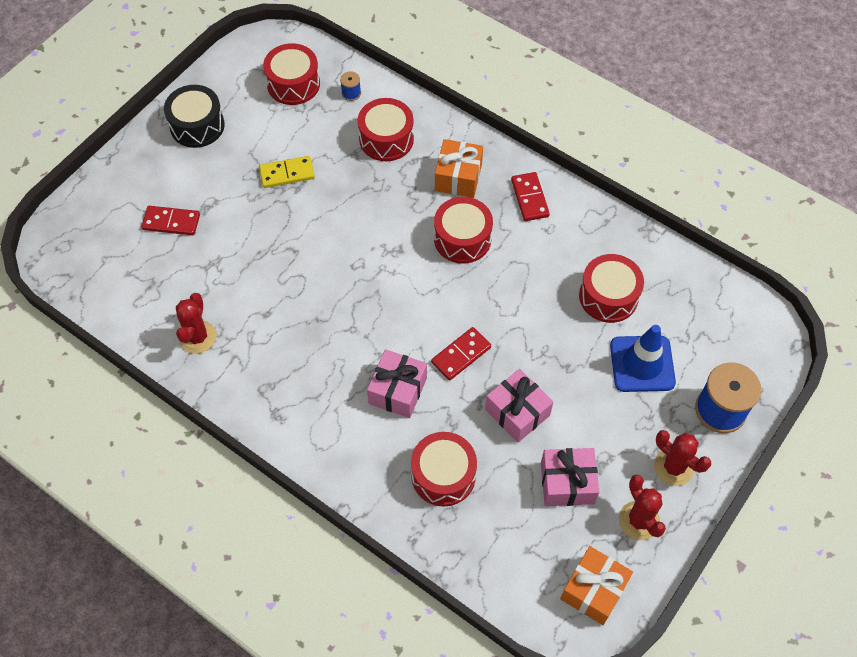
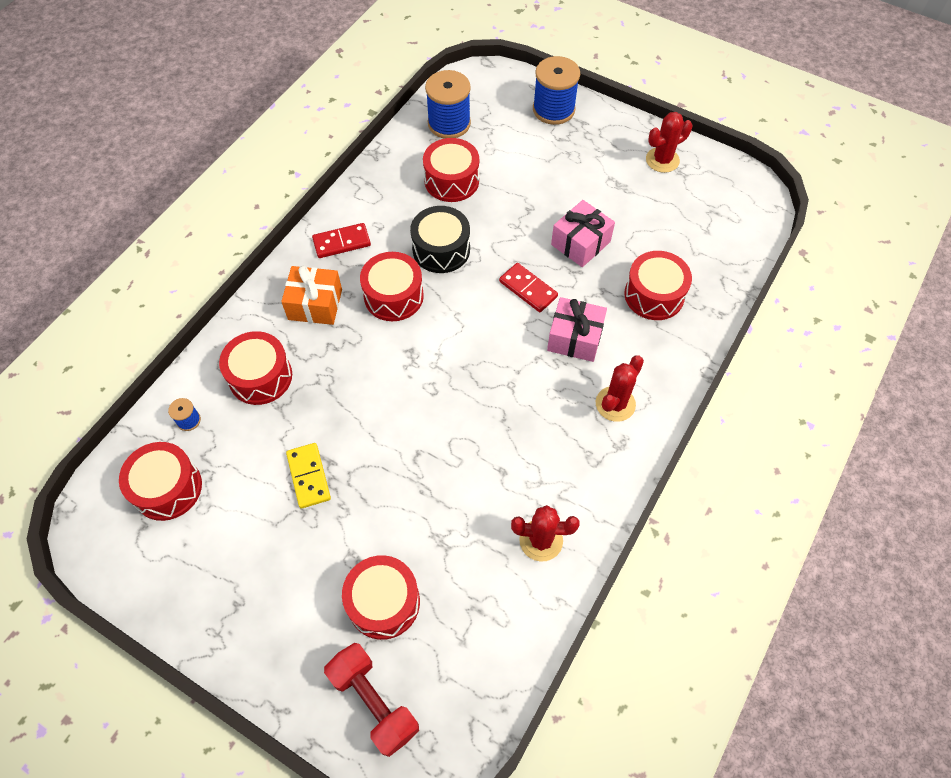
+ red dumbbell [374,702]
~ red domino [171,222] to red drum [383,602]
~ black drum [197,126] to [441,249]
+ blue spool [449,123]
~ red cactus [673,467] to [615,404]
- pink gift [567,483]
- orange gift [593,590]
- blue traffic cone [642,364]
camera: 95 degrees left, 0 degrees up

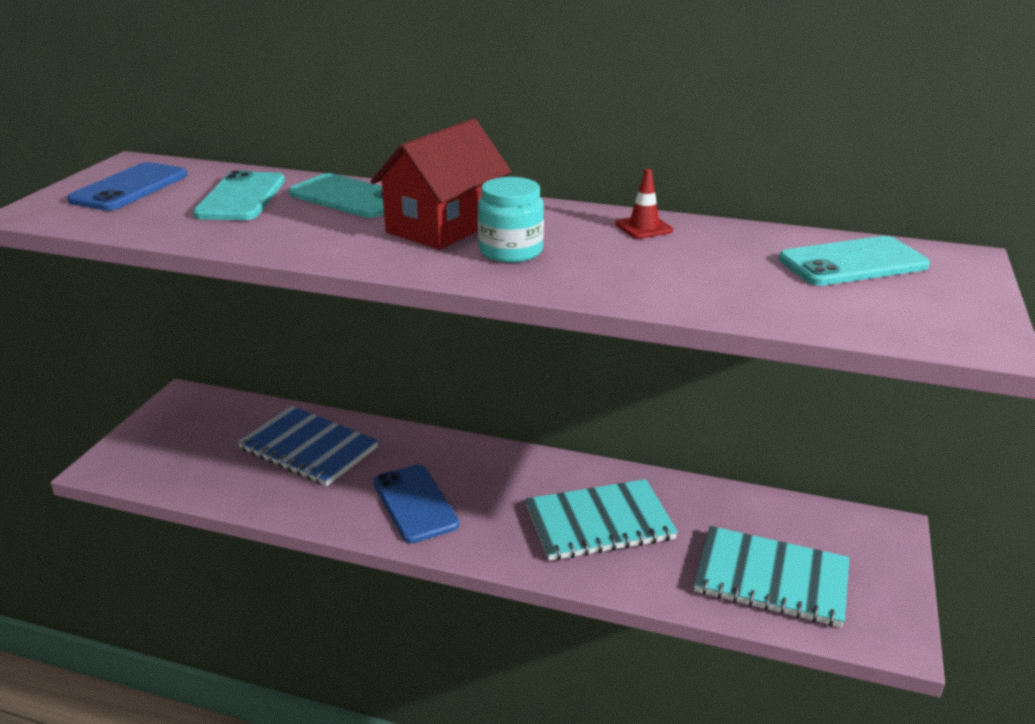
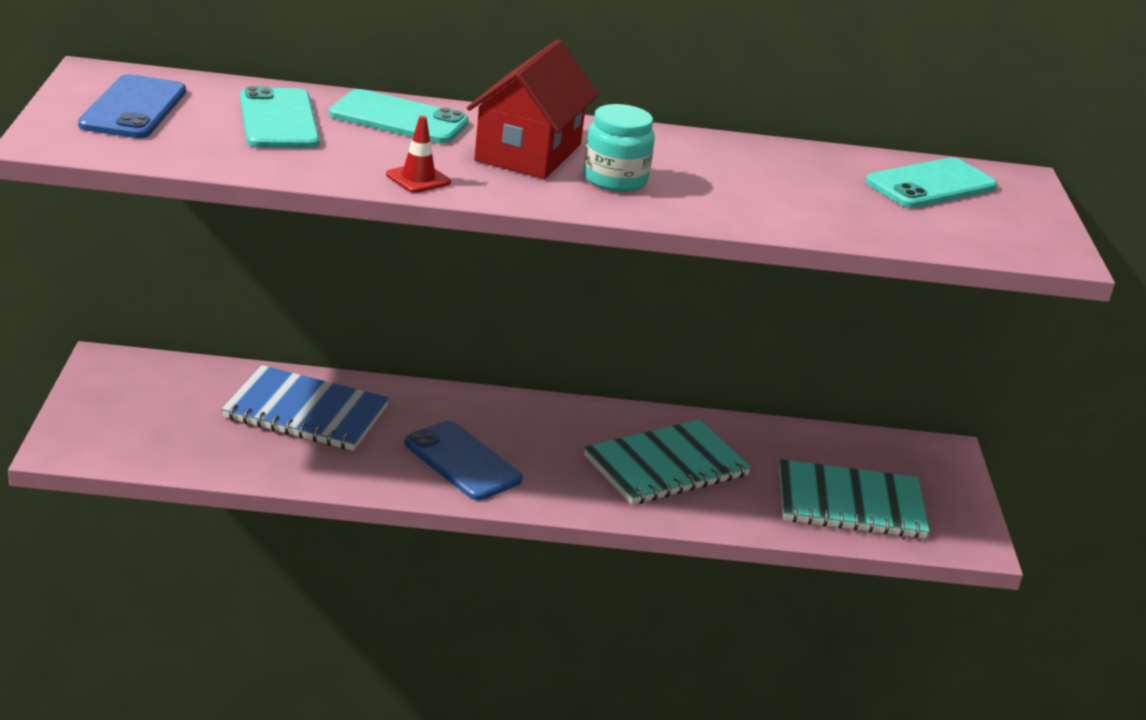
~ red traffic cone [643,227] to [418,179]
camera: 20 degrees left, 0 degrees up

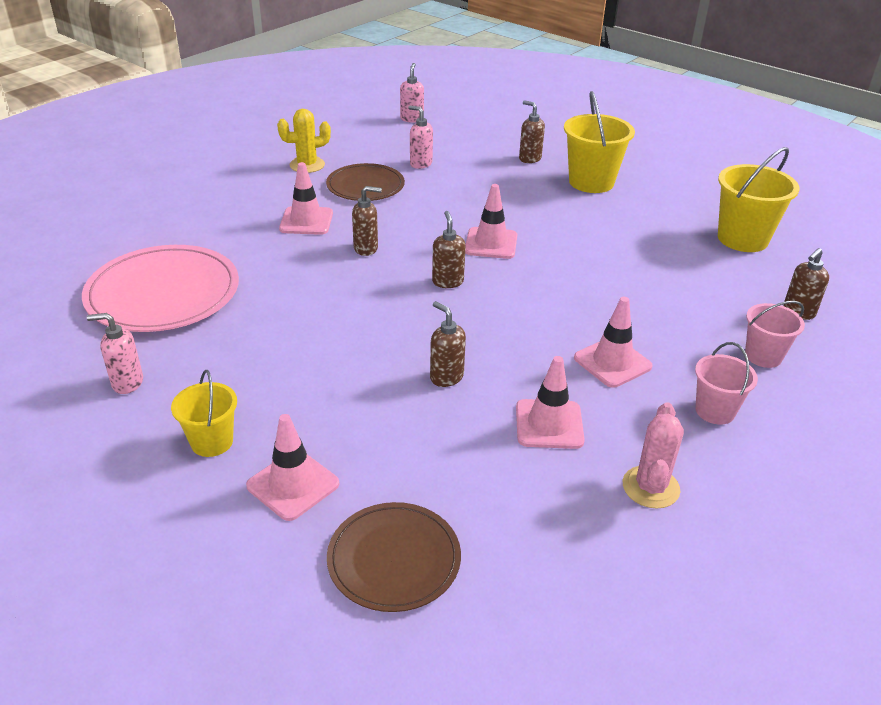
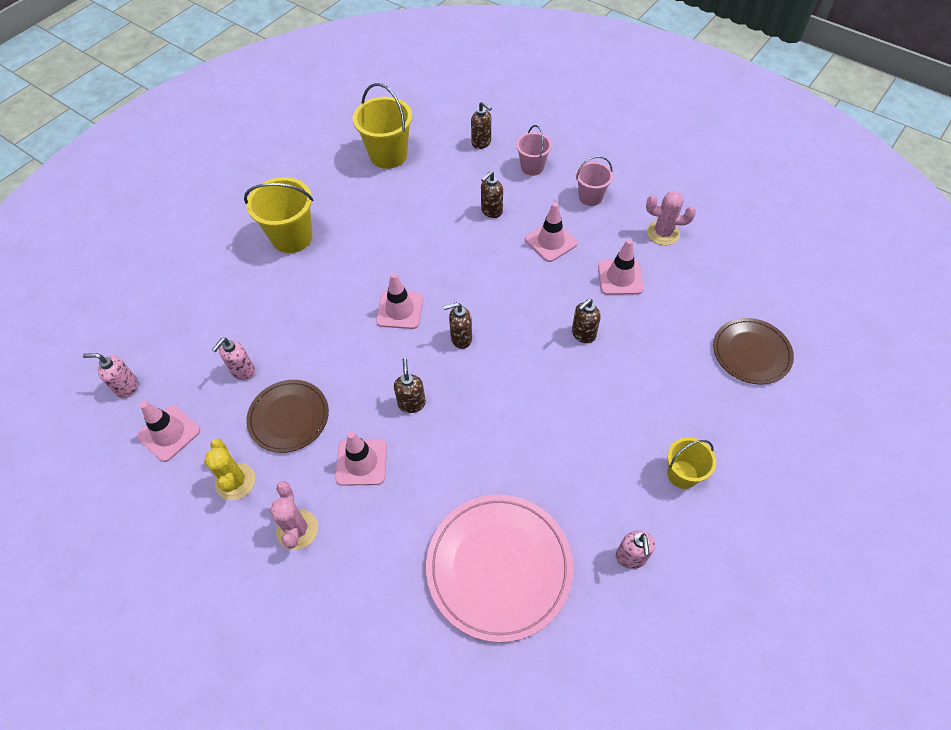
~ pink traffic cone [293,485] to [169,433]
+ pink cactus [297,529]
~ brown soap dispenser [529,158] to [491,211]
camera: 90 degrees left, 20 degrees up

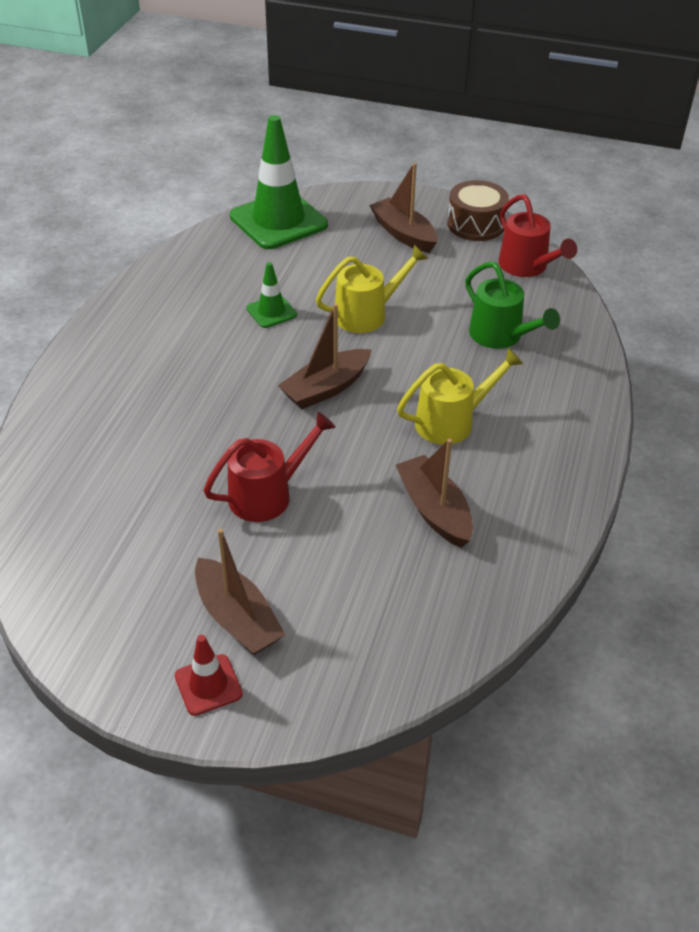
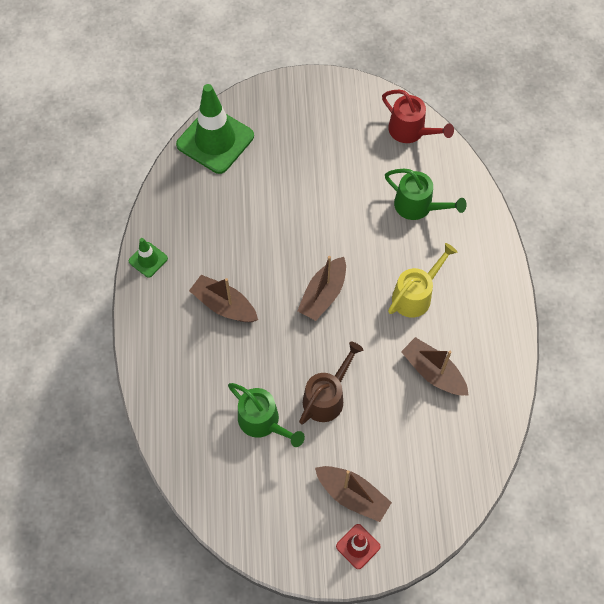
~ green traffic cone [271,312] to [148,260]
~ brown boat [404,234] to [224,305]
+ green watering can [263,422]
~ red watering can [268,494] to brown watering can [327,397]
- yellow watering can [367,314]
- brown drum [476,224]
camera: 20 degrees left, 20 degrees up

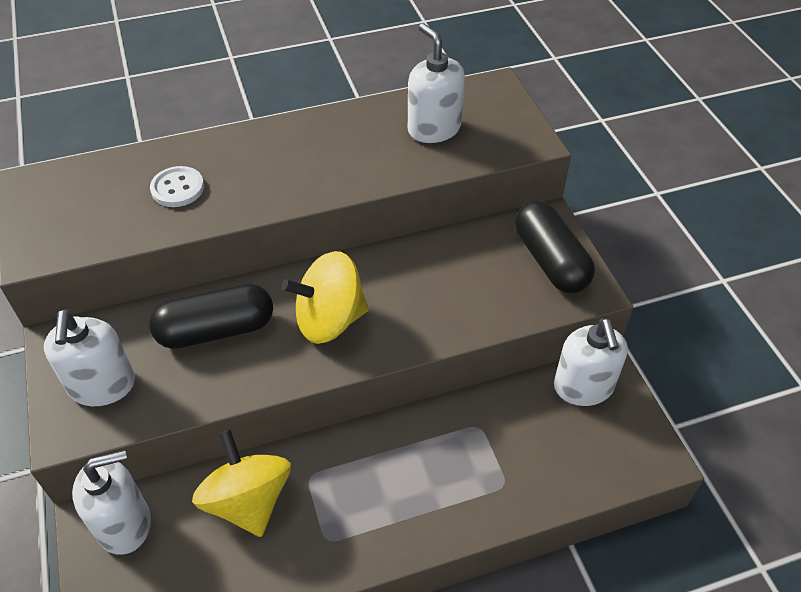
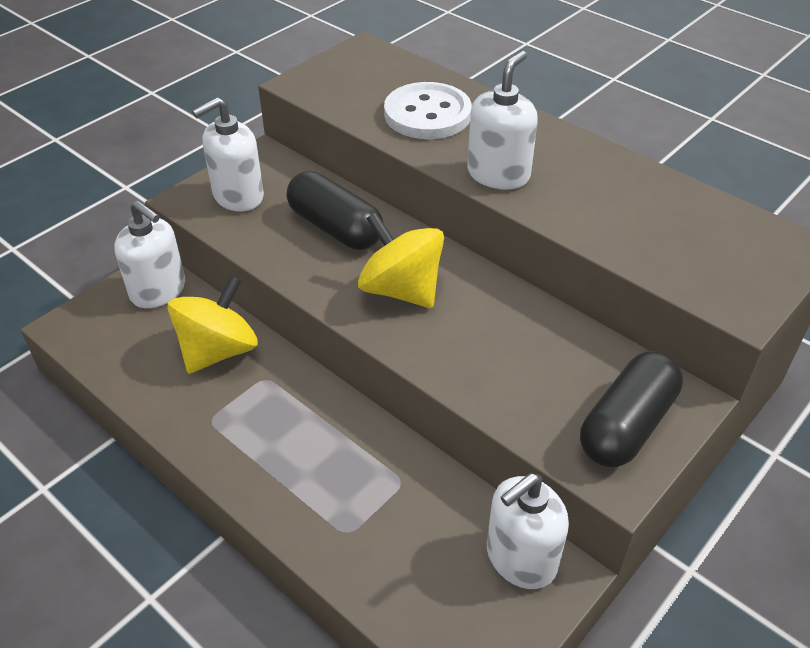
~ white button [177,188] = [427,114] x1.68
~ white soap dispenser [434,128] to [498,174]
camera: 60 degrees right, 5 degrees down

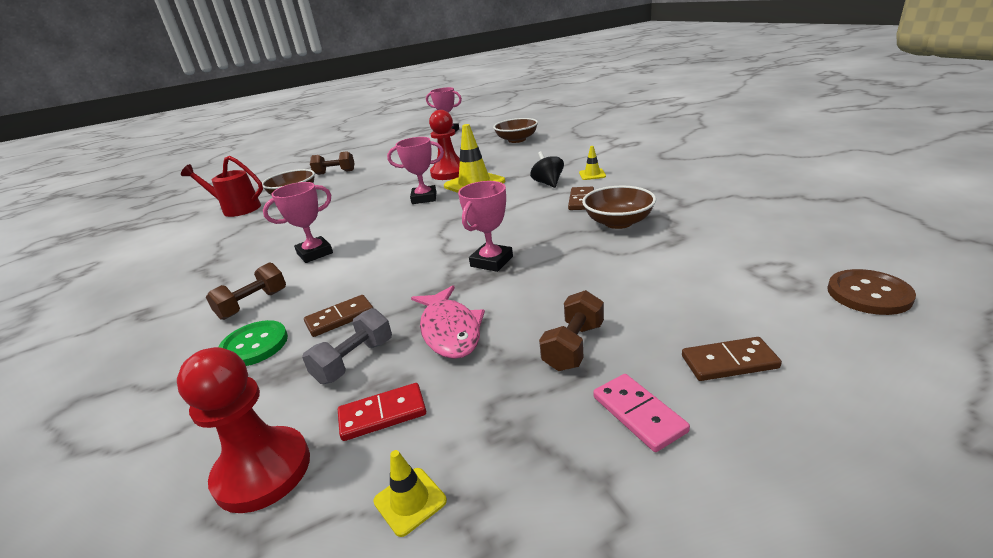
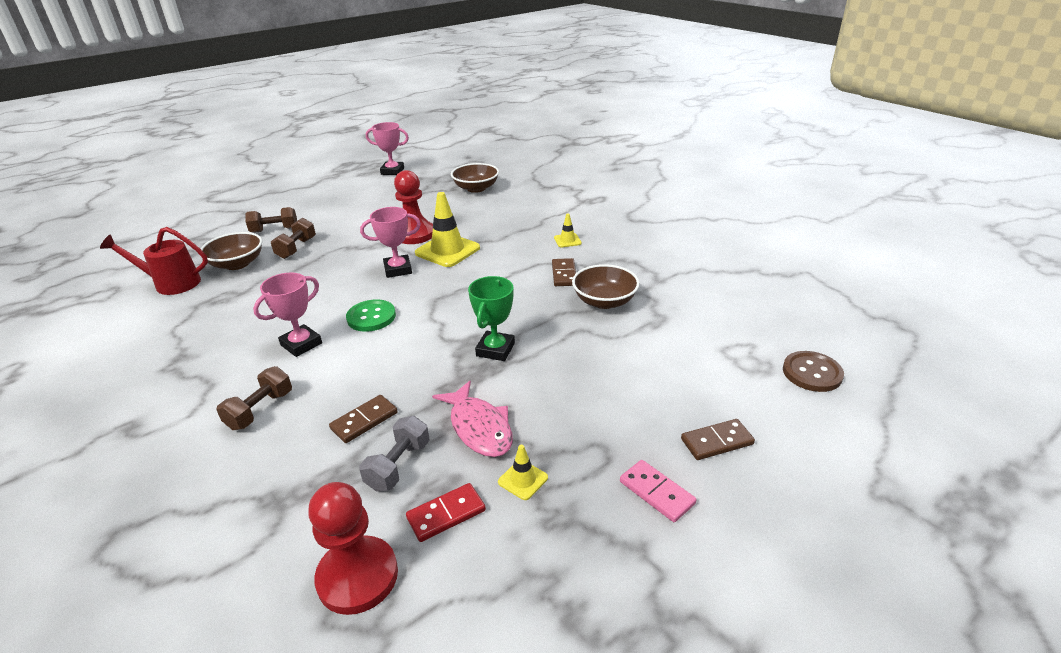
~ brown dumbbell [573,346] to [296,248]
~ green button [254,345] to [371,317]
~ pink trophy [491,261] to green trophy [495,349]
~ yellow traffic cone [410,501] to [523,480]
- black spinning top [548,183]
camera: 15 degrees left, 5 degrees up

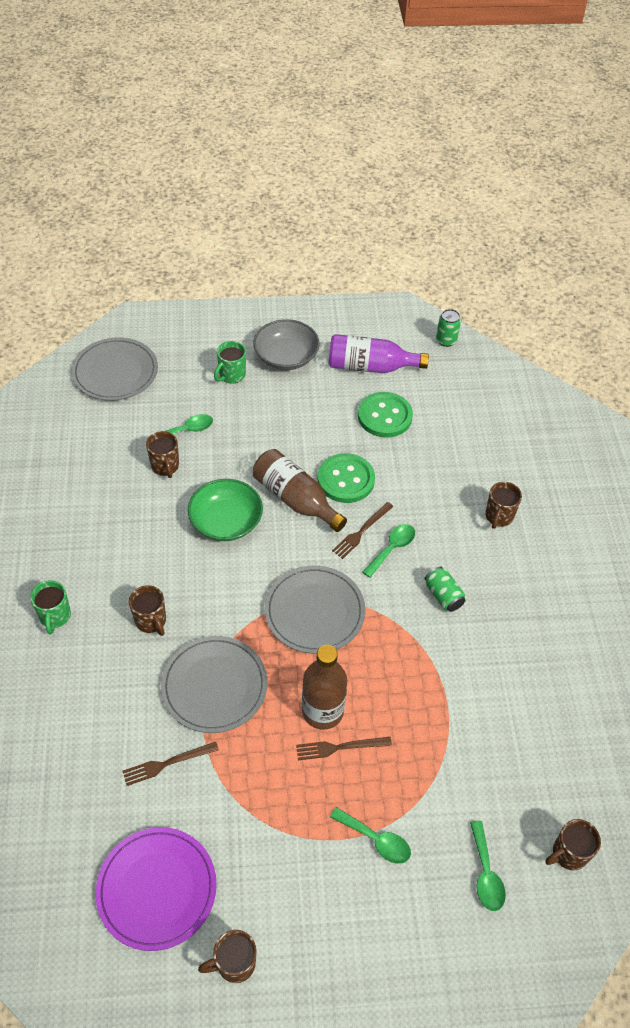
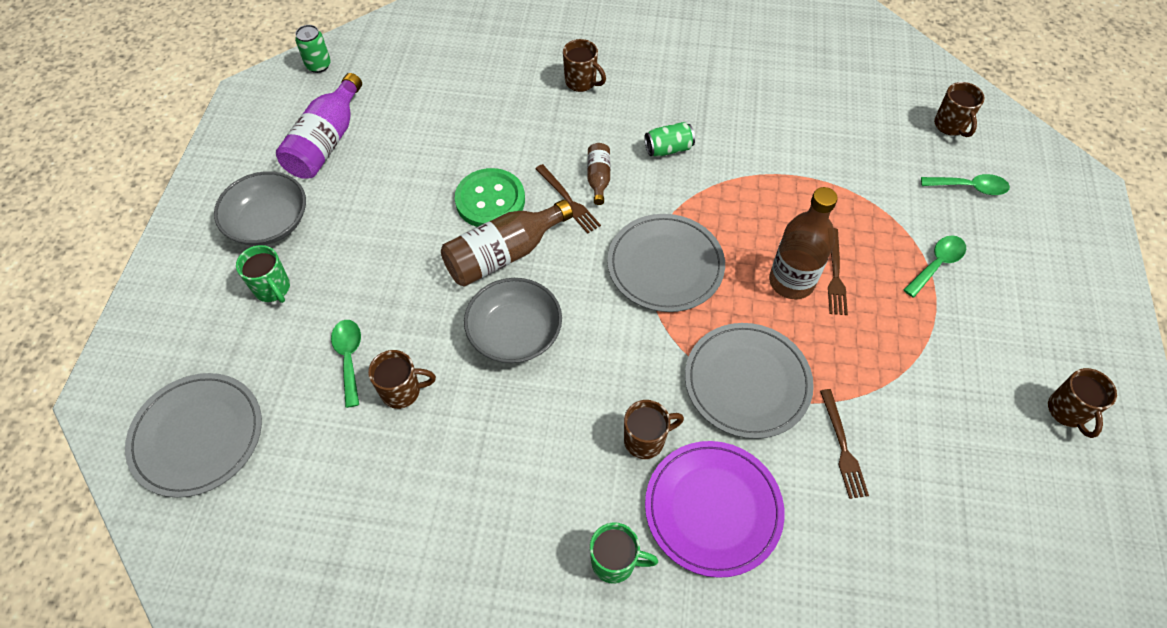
~ green bowl [226,521] to grey bowl [515,333]
~ green spoon [392,548] to brown bottle [598,178]
~ purple plate [157,889] to [713,509]
- green button [384,416]
camera: 75 degrees left, 5 degrees up

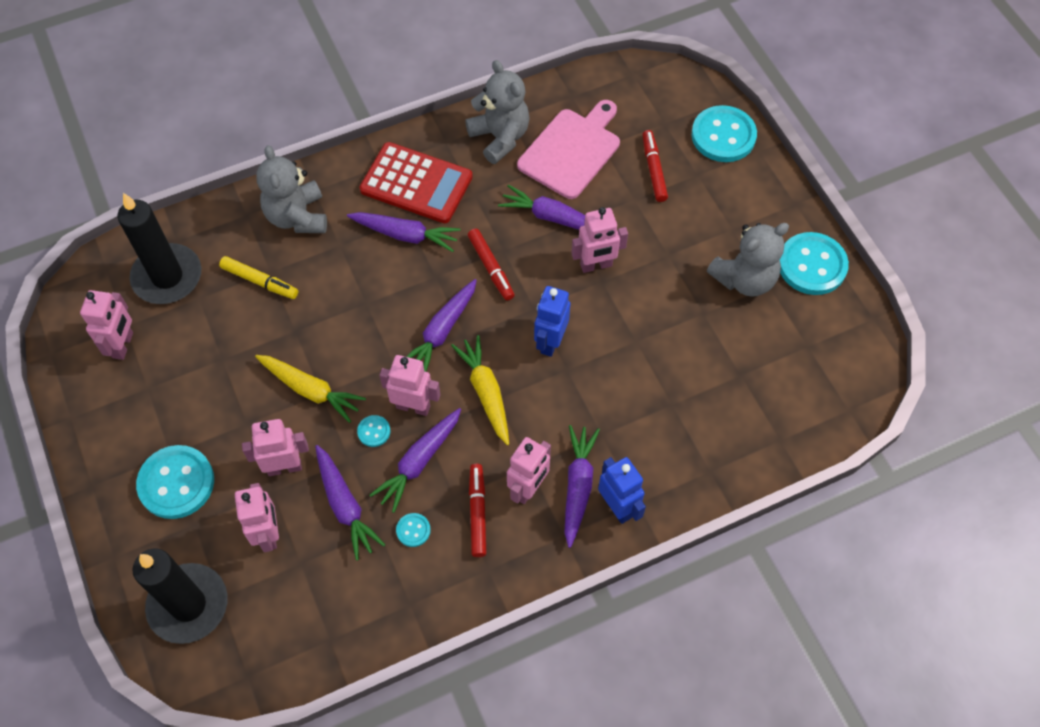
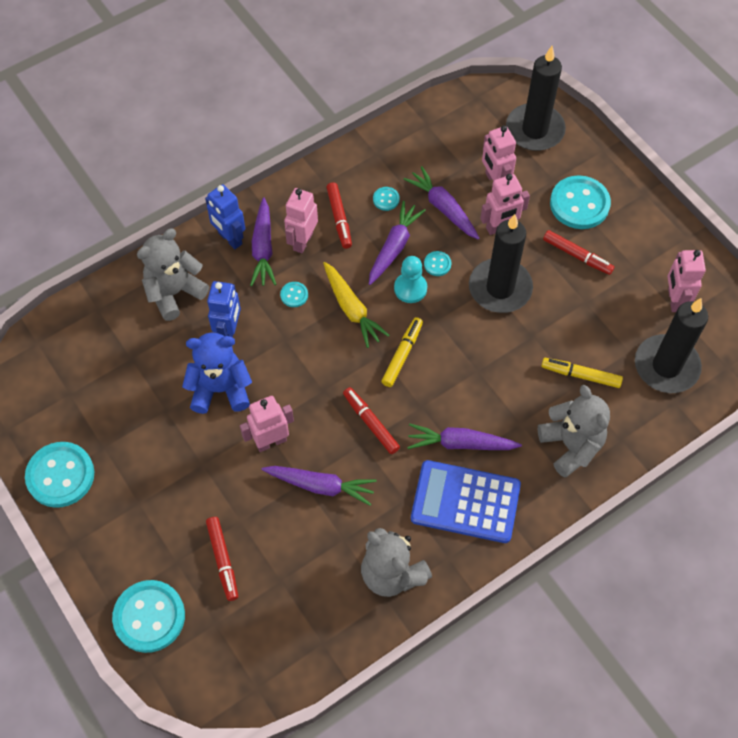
~ grey teddy bear [744,279] to [174,292]
+ blue teddy bear [220,389]
~ blue robot [550,342] to [229,331]
+ turquoise button [294,295]
~ purple carrot [441,332] to yellow marker [402,355]
~ pink robot [413,406] to turquoise pawn [410,288]
~ red calculator [416,183] to blue calculator [465,502]
~ yellow carrot [311,390] to black candle [500,288]
+ red marker [577,256]
- pink cutting board [572,150]
camera: 170 degrees right, 0 degrees up

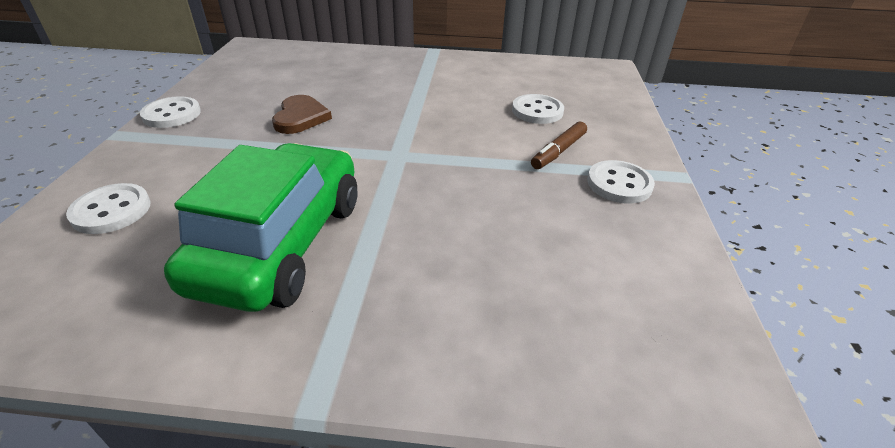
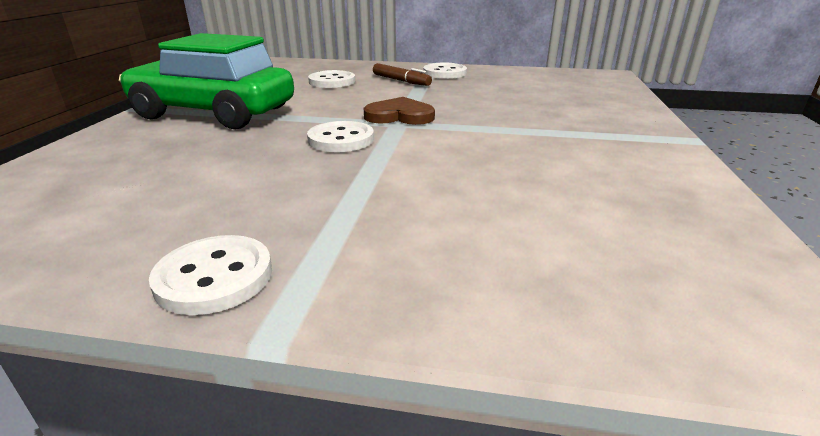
~ green car [282,243] to [214,113]
~ white button [111,211] to [341,139]
~ brown heart [300,117] to [399,116]
camera: 85 degrees left, 10 degrees down

